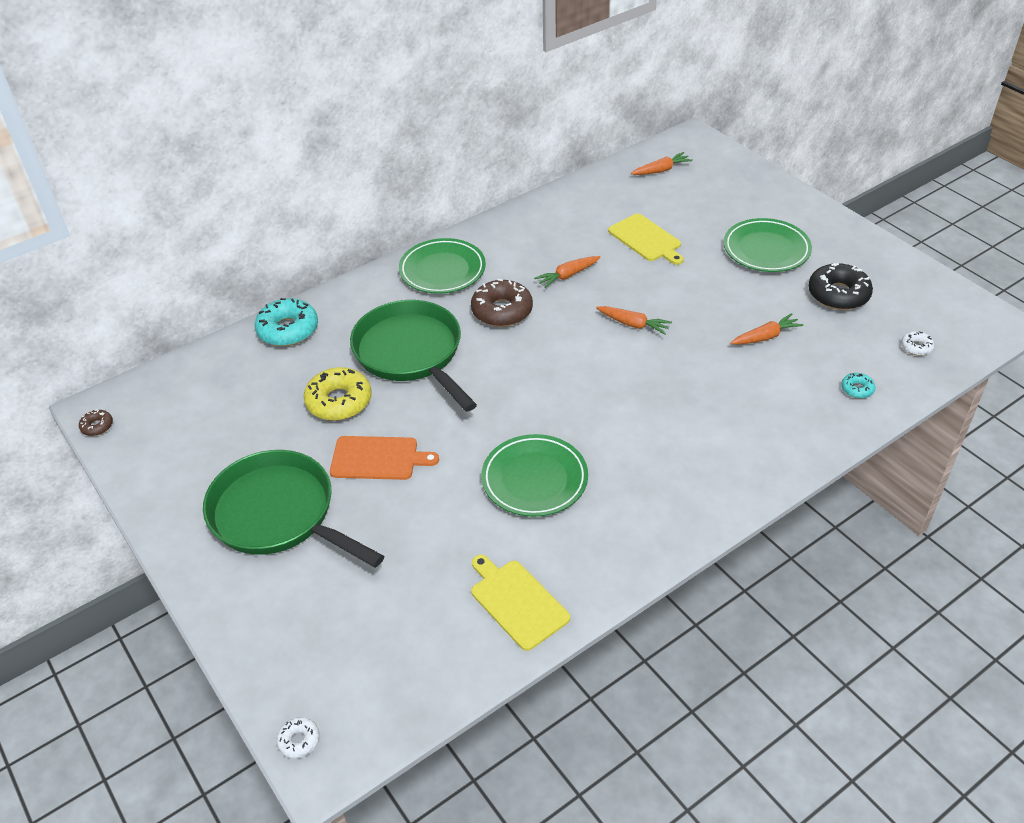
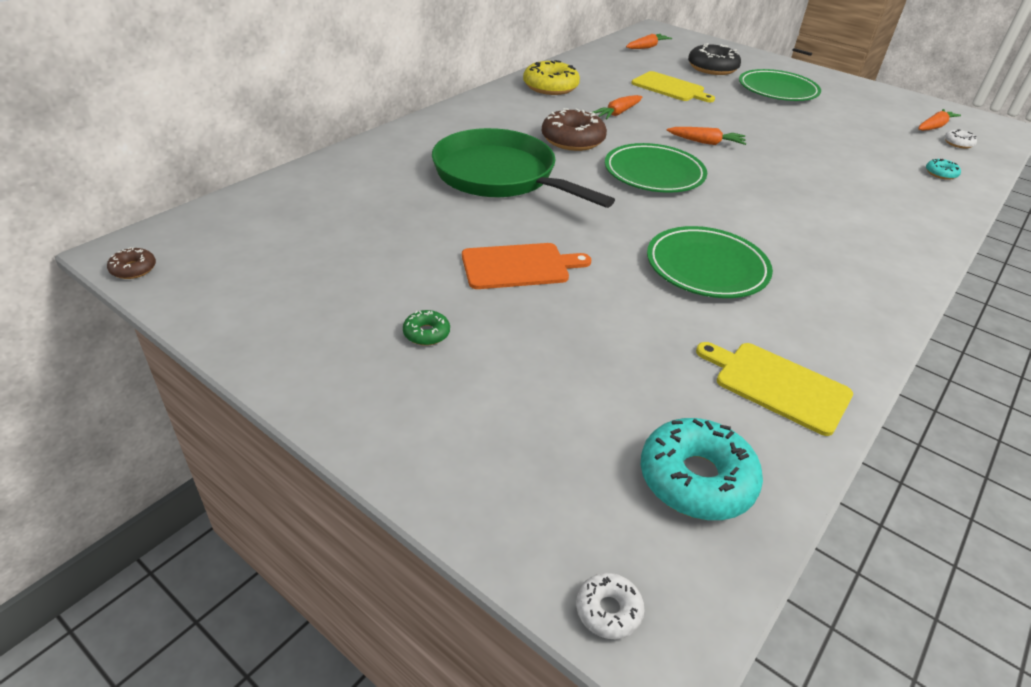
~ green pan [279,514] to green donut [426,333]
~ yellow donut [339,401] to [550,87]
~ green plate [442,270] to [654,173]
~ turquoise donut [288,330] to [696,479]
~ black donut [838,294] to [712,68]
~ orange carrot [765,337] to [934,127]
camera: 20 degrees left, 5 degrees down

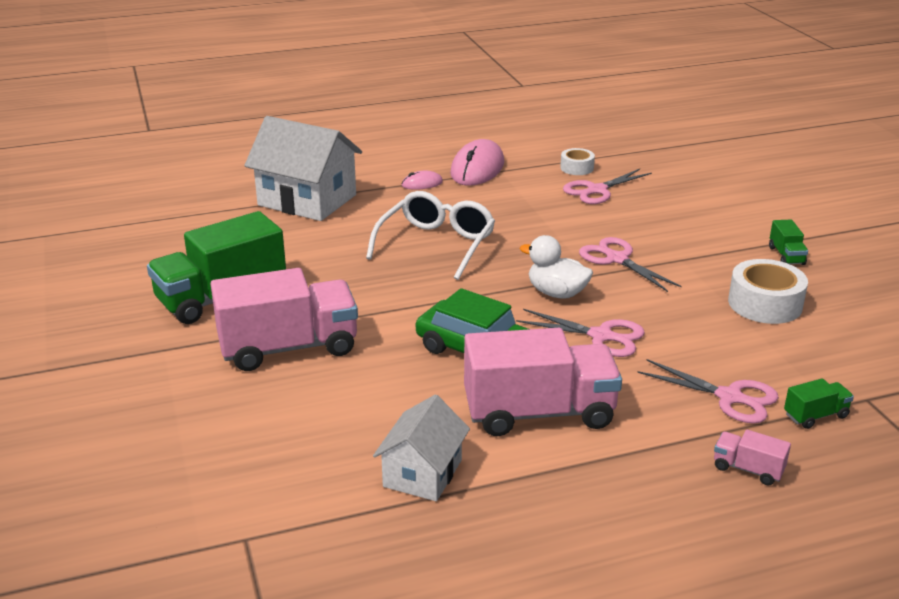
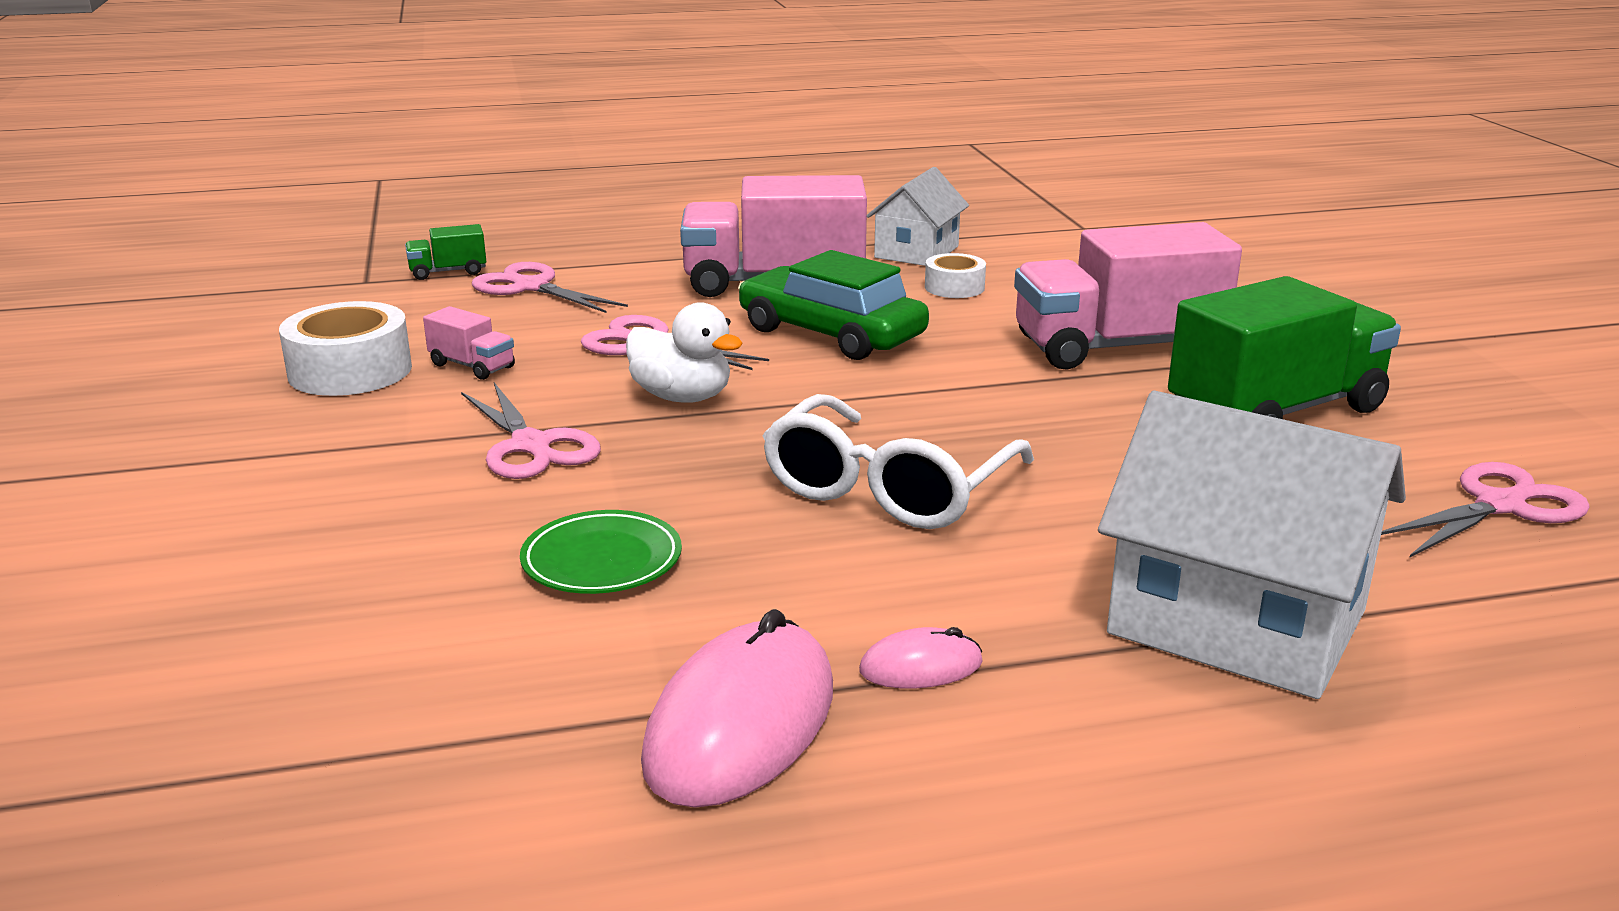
~ pink truck [748,469] to [472,366]
+ green plate [602,561]
~ white tape [577,168] to [954,287]
~ pink scissors [596,190] to [1500,505]
- green truck [786,256]
camera: 175 degrees left, 5 degrees down

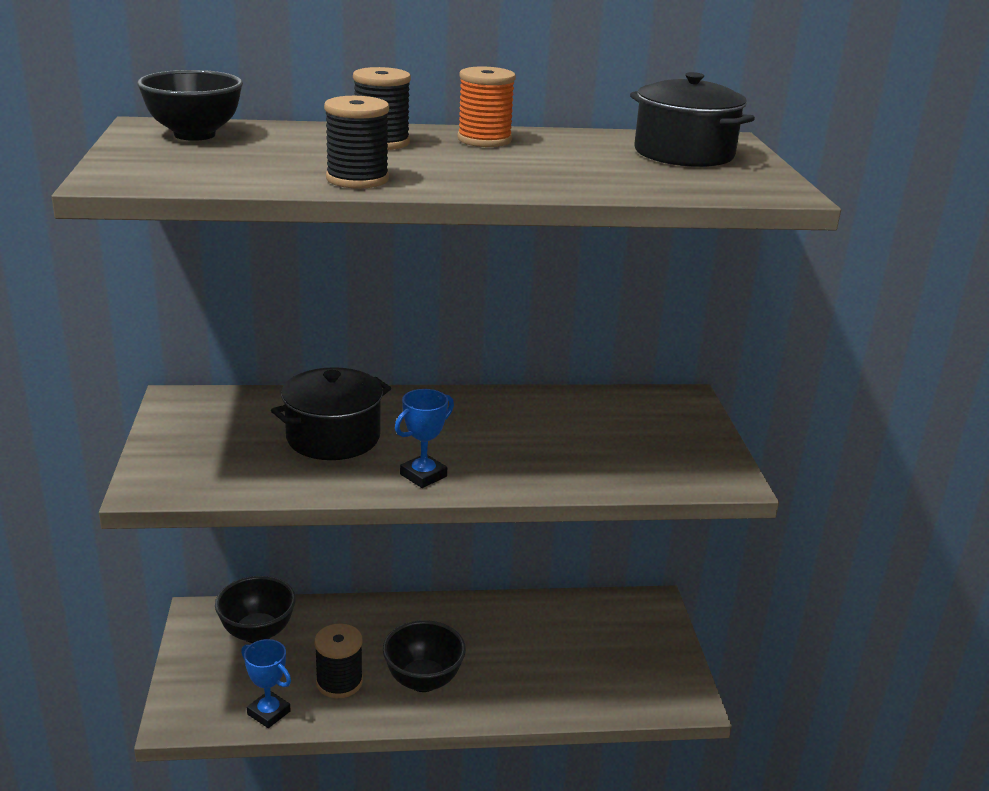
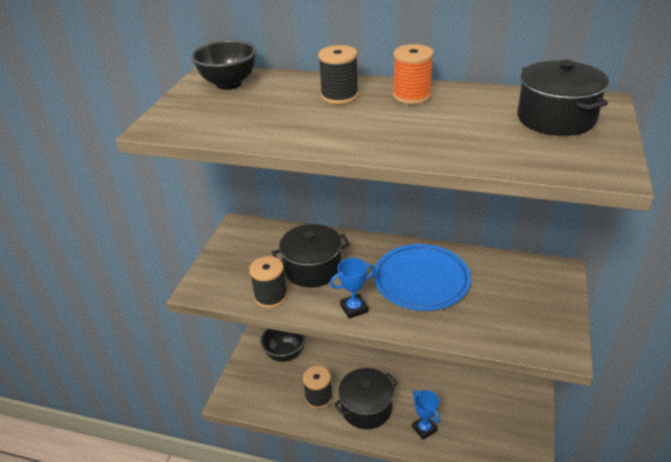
~ black spool [357,179] to [271,297]
~ black bowl [423,680] to black pot [366,408]
+ blue plate [421,281]
~ blue trophy [268,713] to [424,428]
camera: 25 degrees right, 10 degrees up

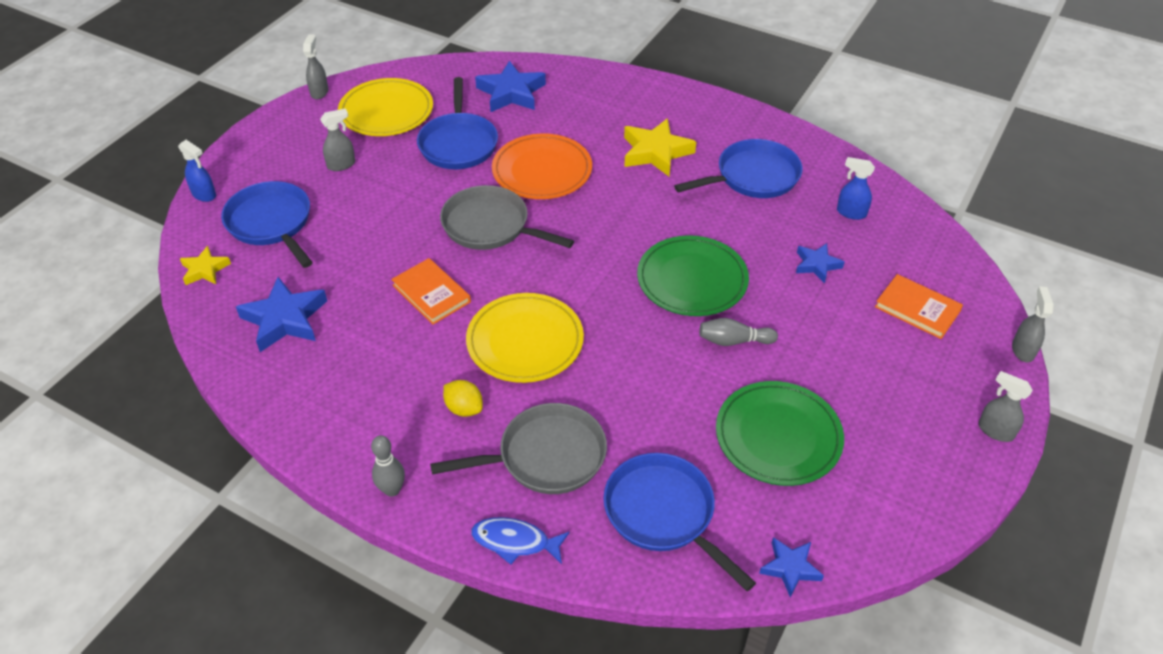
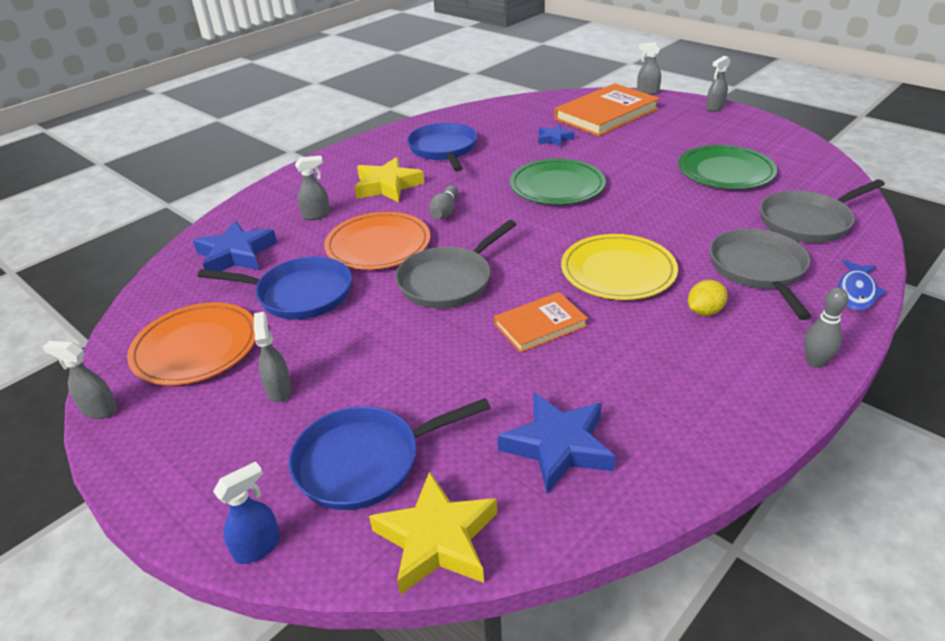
~ yellow plate [386,111] to orange plate [196,347]
+ grey spray bottle [316,215]
~ yellow star [205,270] = [437,539] x1.72
~ grey bowling pin [734,341] to [445,211]
~ orange book [917,309] = [606,114] x1.78
~ blue pan [663,513] to grey pan [808,222]
- blue star [790,568]
- blue spray bottle [851,213]
camera: 75 degrees left, 10 degrees down

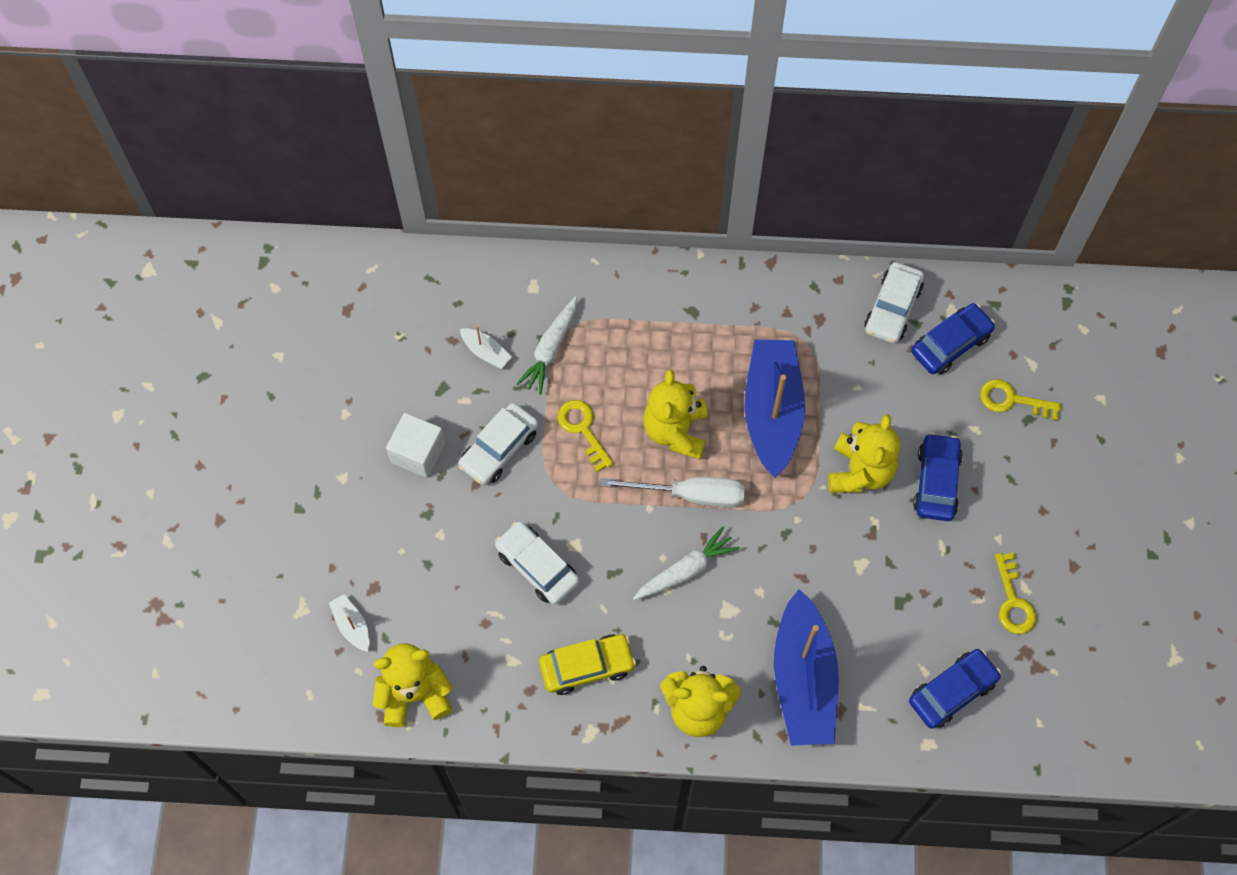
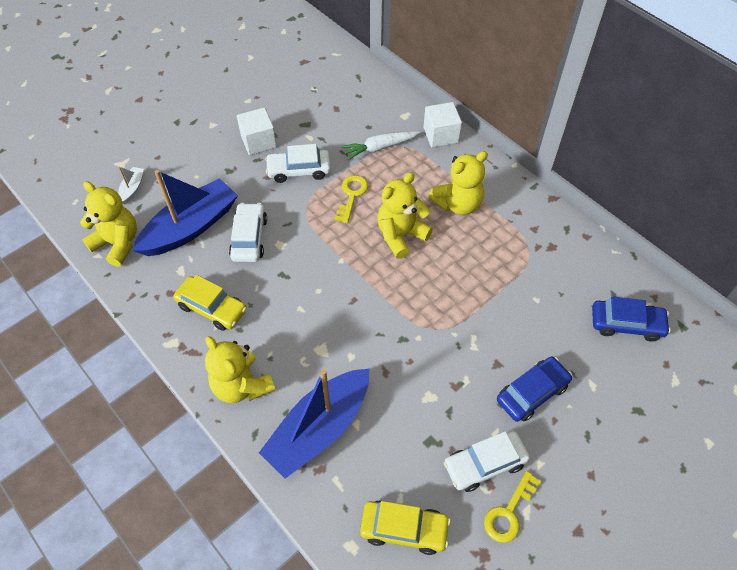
~ blue boat [772,412] to [191,227]
~ blue car [952,691] to yellow car [404,529]
+ white cube [440,135]
~ yellow teddy bear [860,471] to [458,204]
~ white car [892,308] to [484,464]
- white boat [486,352]
- white screwdriver [690,495]
- white carrot [685,570]
- yellow key [1012,400]
camera: 45 degrees right, 10 degrees down

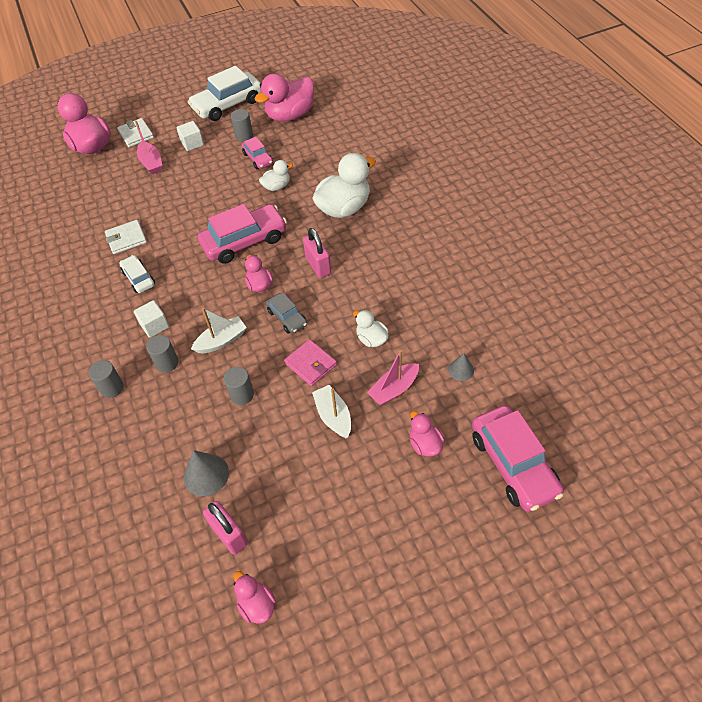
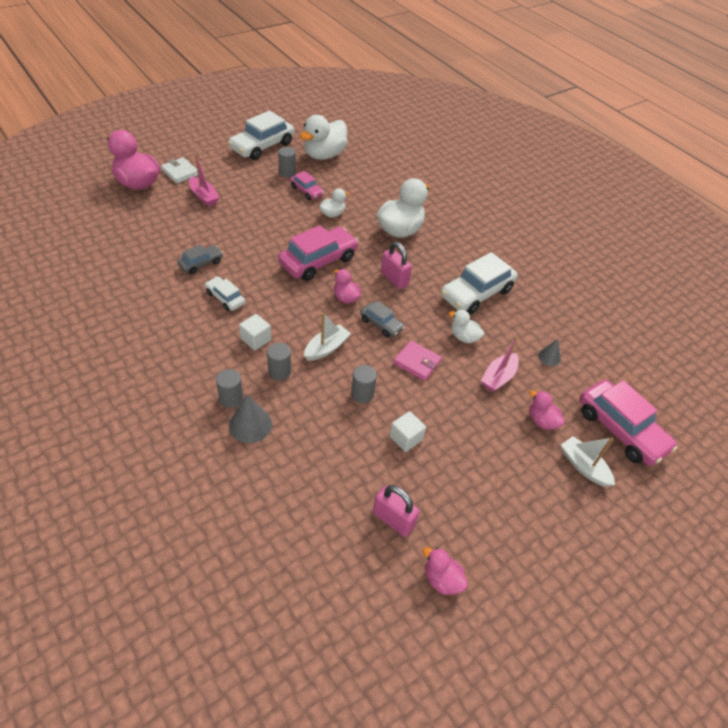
~ white wallet [126,239] to grey car [201,263]
~ grey cone [206,474] to [250,424]
~ pink duck [290,115] to white duck [324,155]
~ white cube [192,143] to [406,438]
+ white car [476,293]
~ white boat [333,416] to [583,466]
camera: 20 degrees left, 5 degrees down

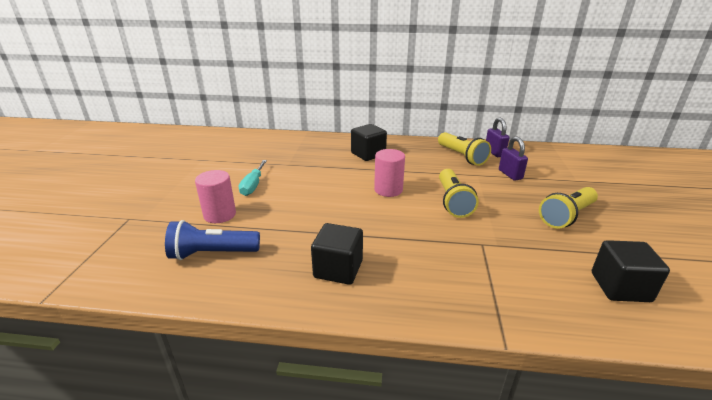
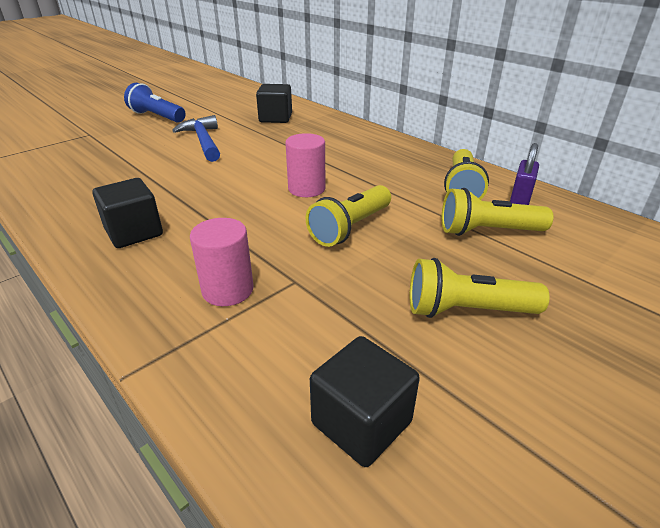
~ blue flashlight [212,253] to [157,117]
~ turquoise screwdriver [253,185] to blue hammer [203,141]
~ pink cylinder [220,215] to [228,290]
~ black cube [368,154] to [275,118]
~ purple padlock [510,174] to yellow flashlight [488,231]
camera: 40 degrees right, 5 degrees up

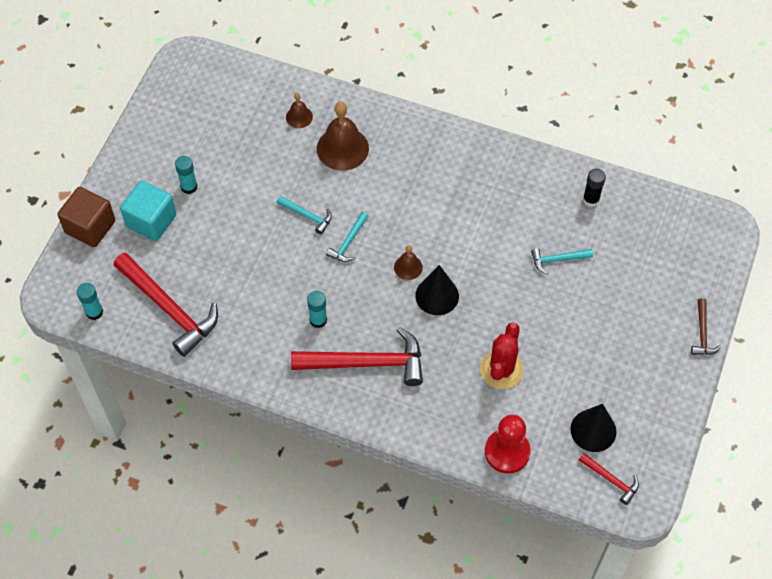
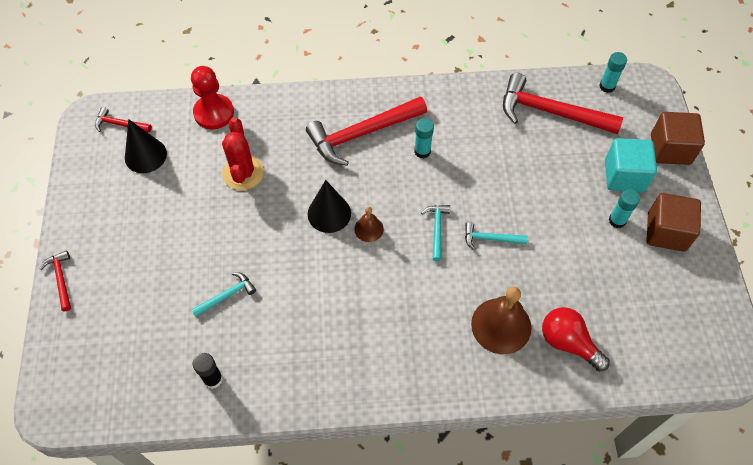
~ brown hammer [702,333] to red hammer [61,279]
~ brown bell [299,117] to red light bulb [568,343]
+ brown cube [666,232]
camera: 155 degrees right, 0 degrees up

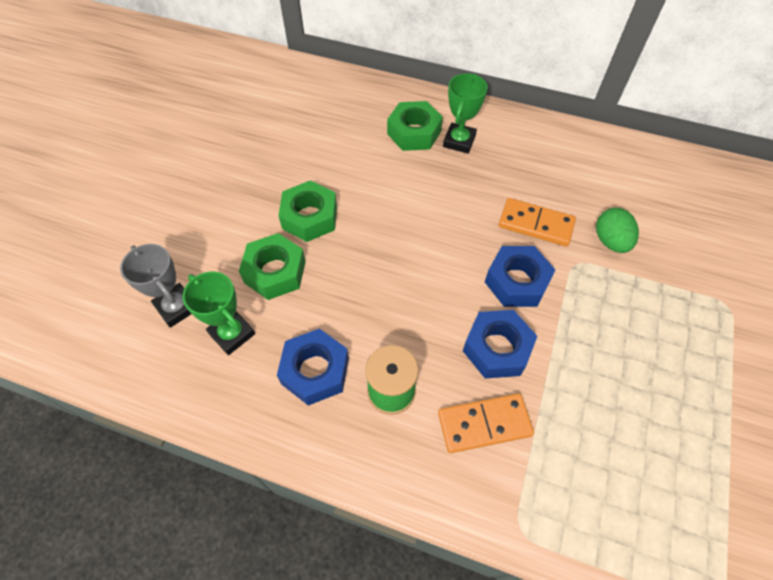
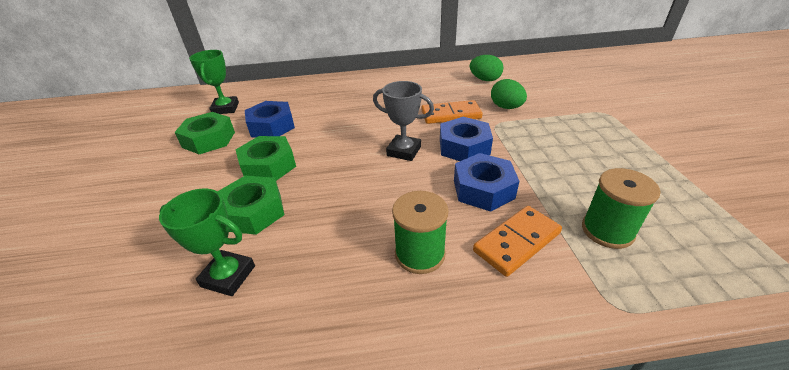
~ green nut [414,132] to [209,139]
~ green trophy [459,141] to [225,108]
~ blue nut [315,371] to [272,126]
~ grey trophy [176,307] to [404,151]
+ green egg [485,80]
+ green spool [607,230]
camera: 25 degrees left, 20 degrees down

